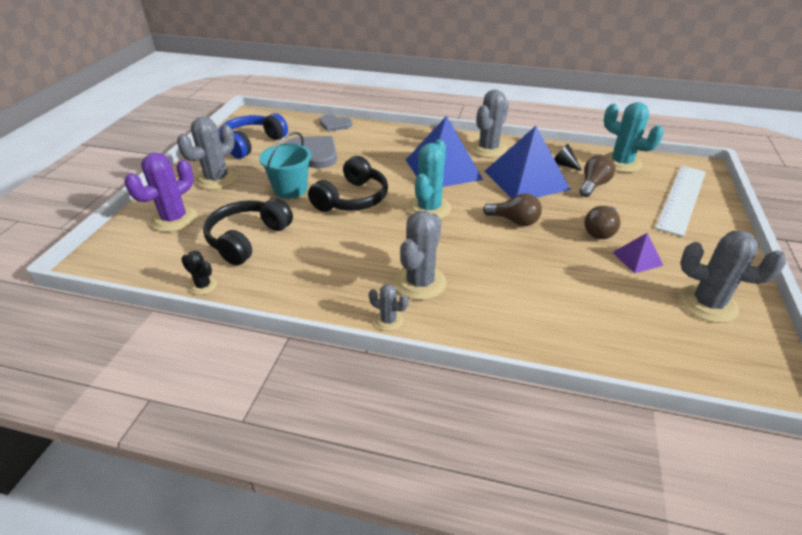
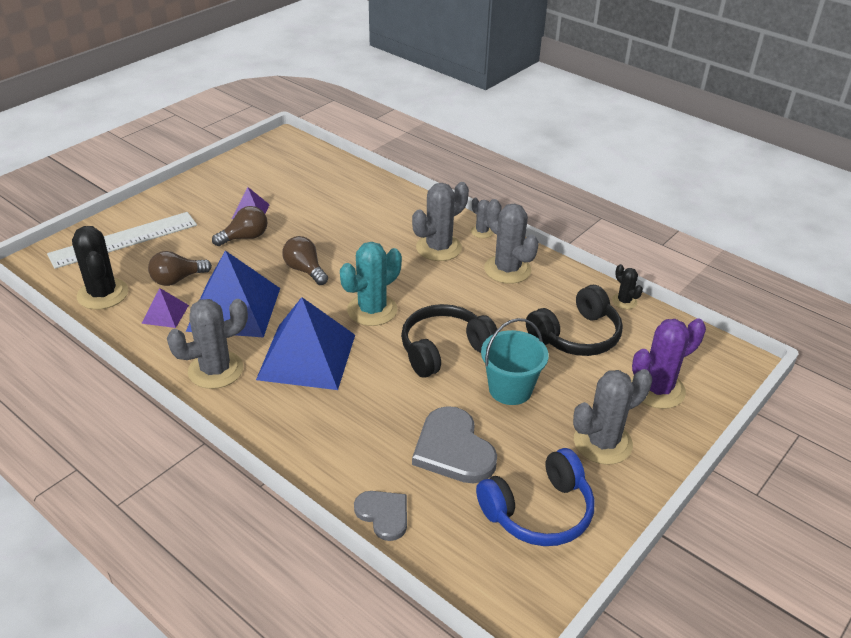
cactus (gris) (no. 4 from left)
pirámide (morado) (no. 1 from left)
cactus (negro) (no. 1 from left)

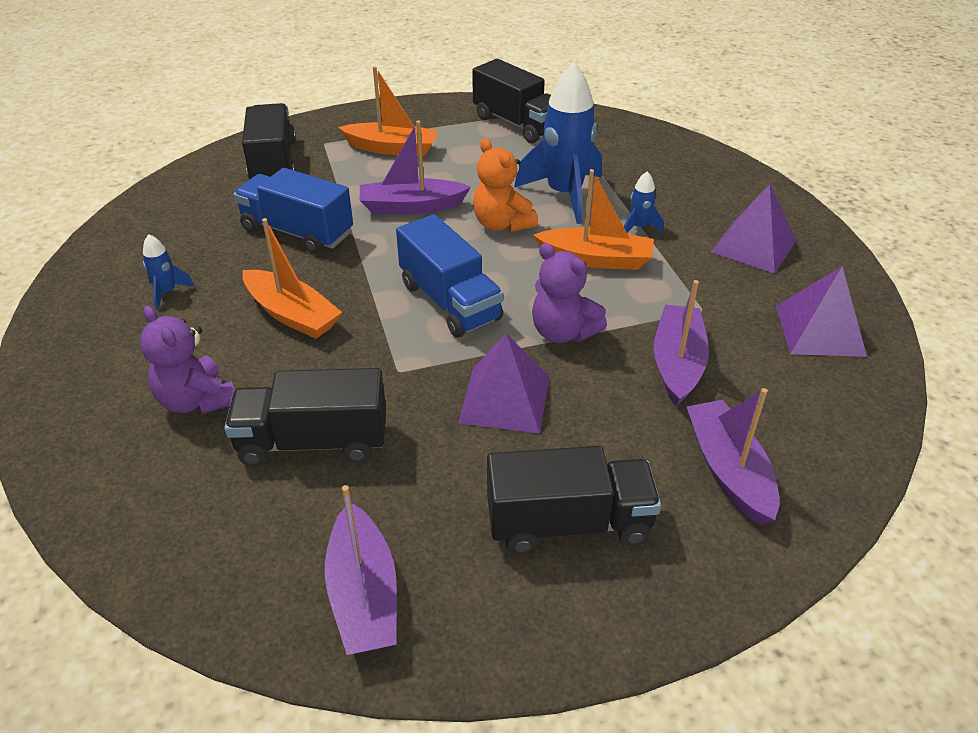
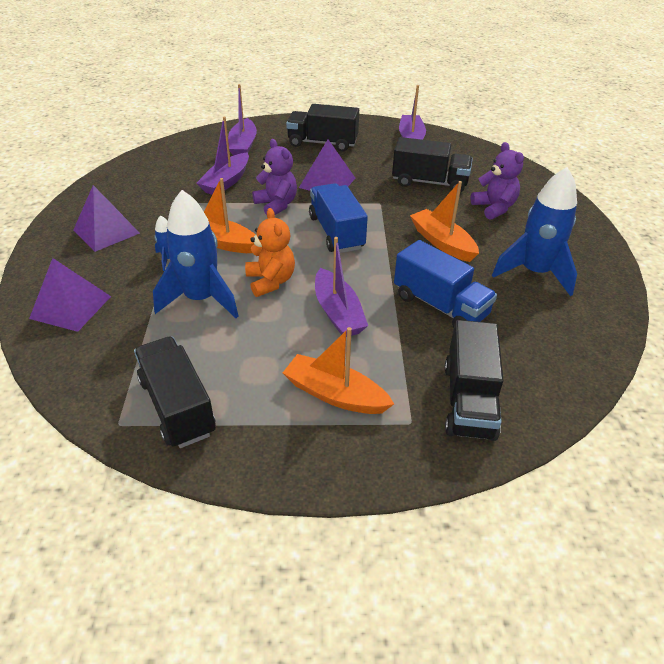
pirámide (morado) (no. 1 from left)
barco (morado) (no. 3 from left)
cohete (azul) (no. 3 from left)

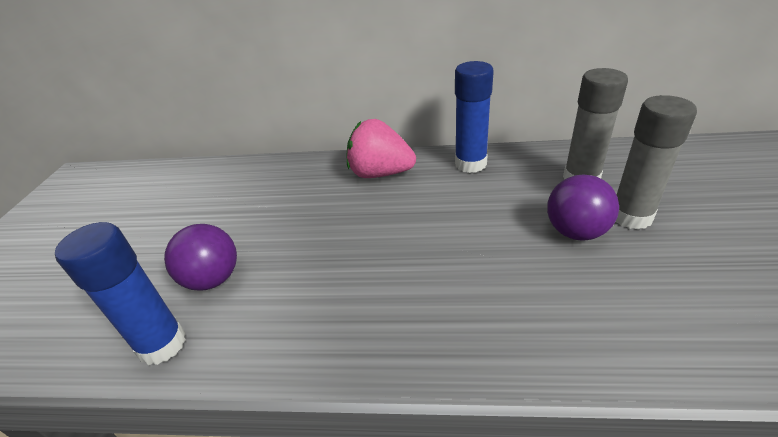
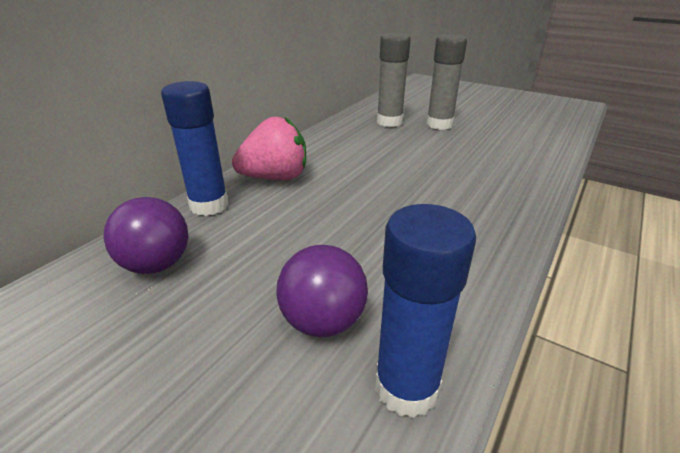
barra de pegamento (azul) (no. 1 from left)
pelota (morado) (no. 1 from left)
fresa (rosa)

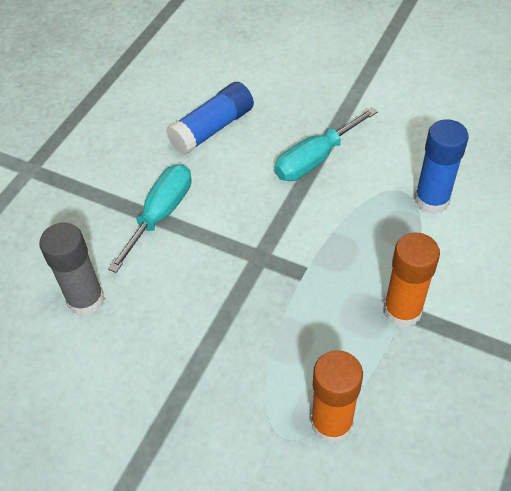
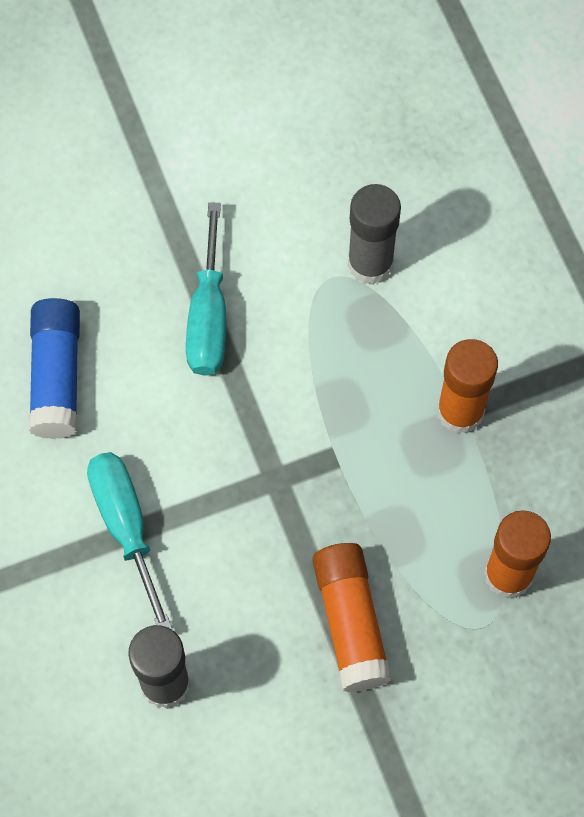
barra de pegamento (naranja) (no. 1 from left)
barra de pegamento (gris) (no. 2 from left)

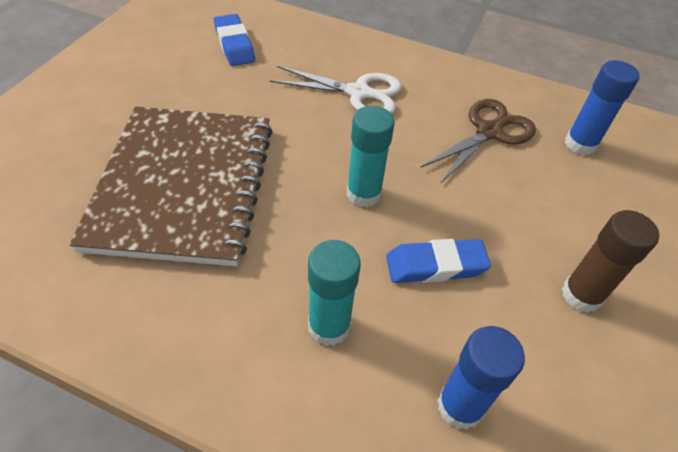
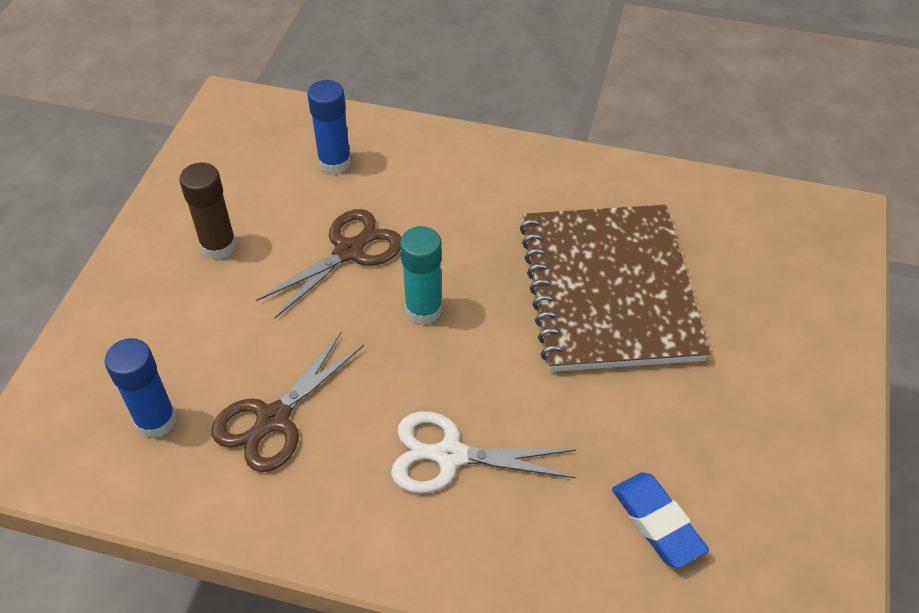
barra de pegamento (turquesa) (no. 1 from left in the first image)
tijeras (marrón) (no. 2 from left)

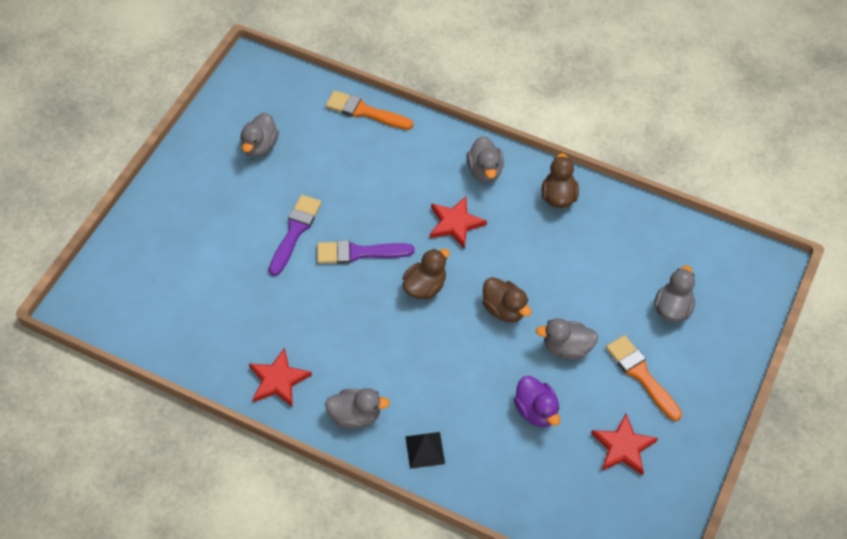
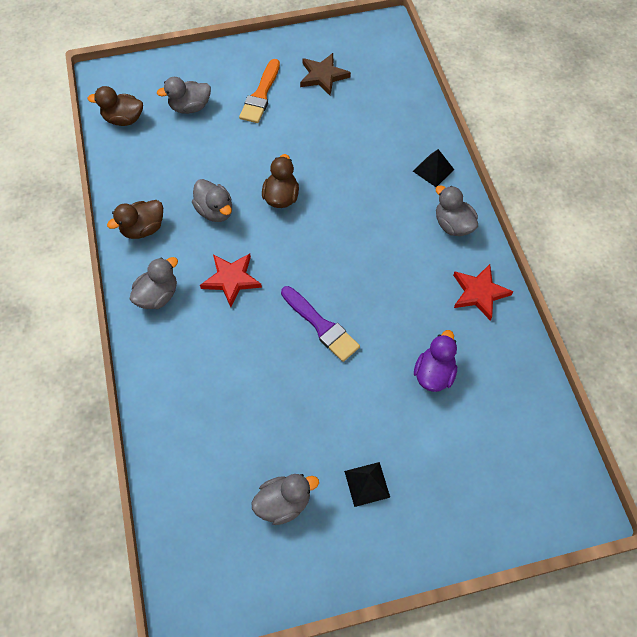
pincel (morado) (no. 1 from left in the first image)
pincel (naranja) (no. 1 from left in the first image)
pirámide (negro) (no. 1 from left)
pato (marrón) (no. 1 from left)
pato (morado)
pato (gris) (no. 3 from left)
estrella (marrón)

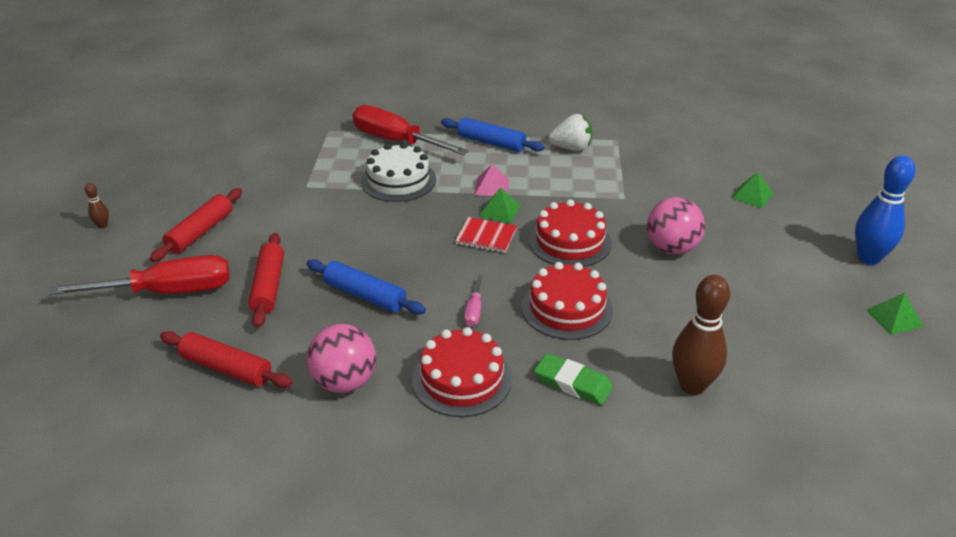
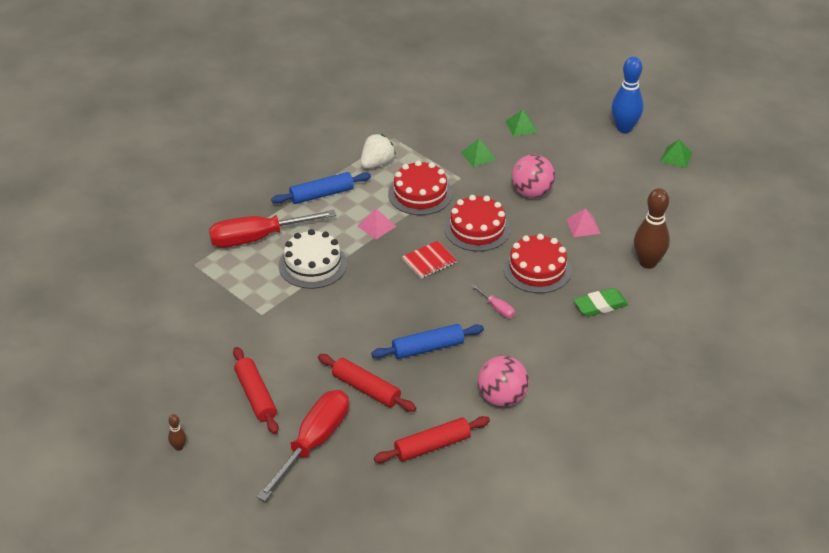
pirámide (rosa) (no. 2 from left)
tarta (rojo) (no. 1 from left)
pirámide (verde) (no. 1 from left)

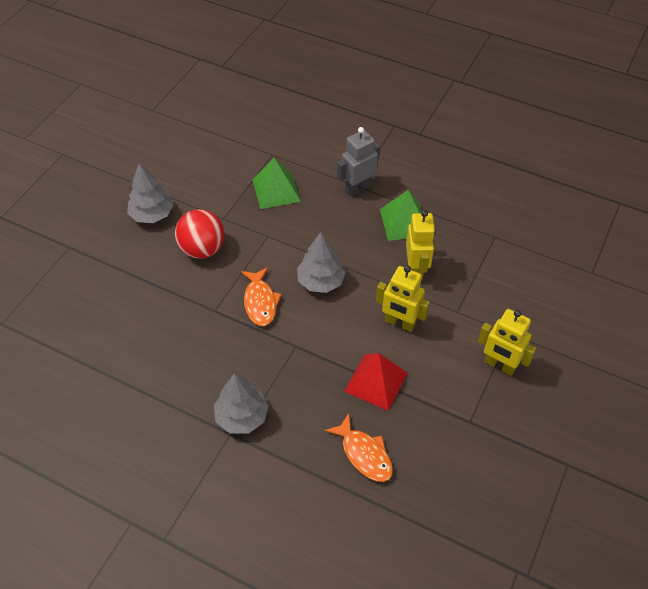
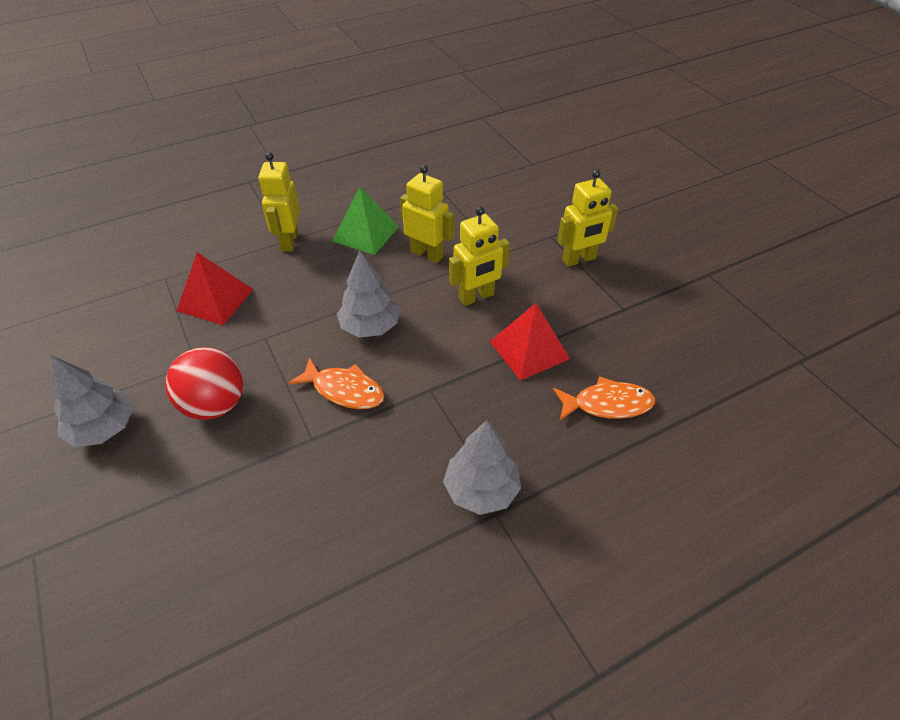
pirámide (rojo) (no. 1 from left)
robot (amarillo) (no. 1 from left)

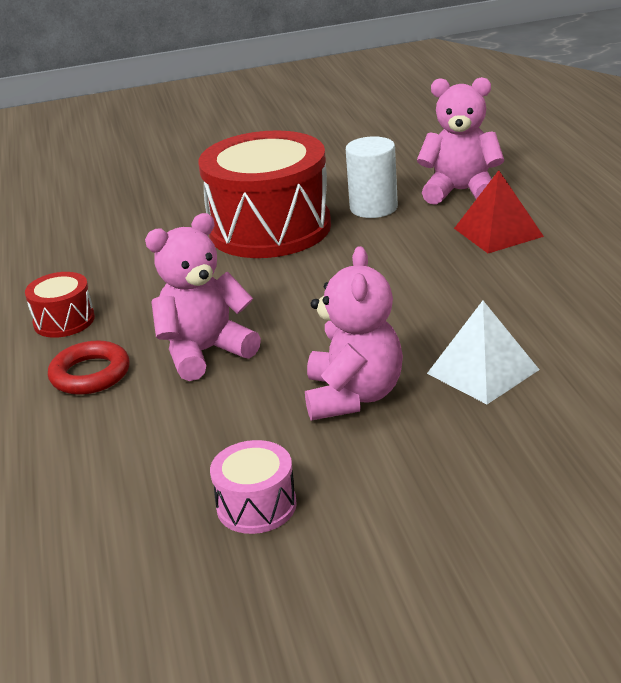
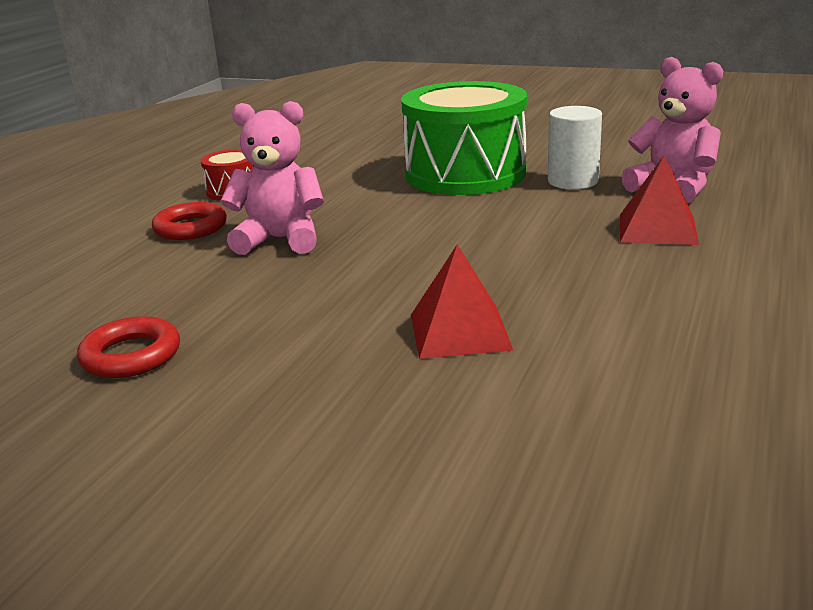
osito (rosa) (no. 2 from left in the first image)
anillo (rojo) (no. 1 from left)
tambor (verde)
pirámide (rojo) (no. 1 from left)

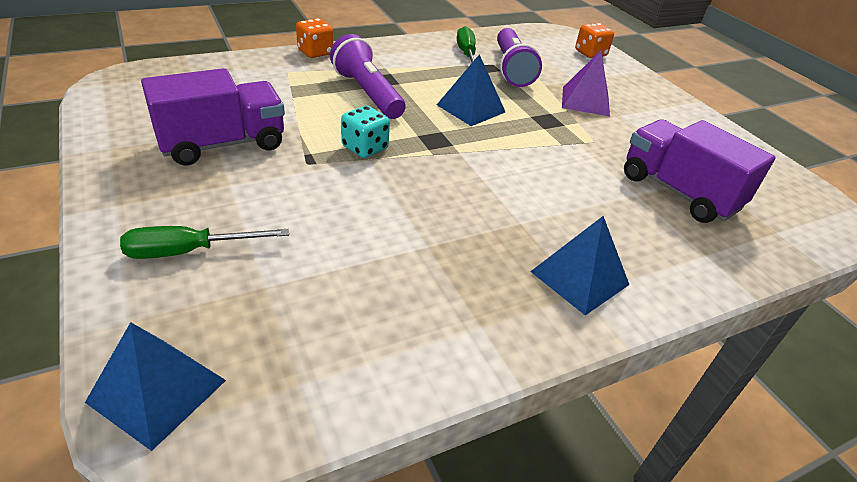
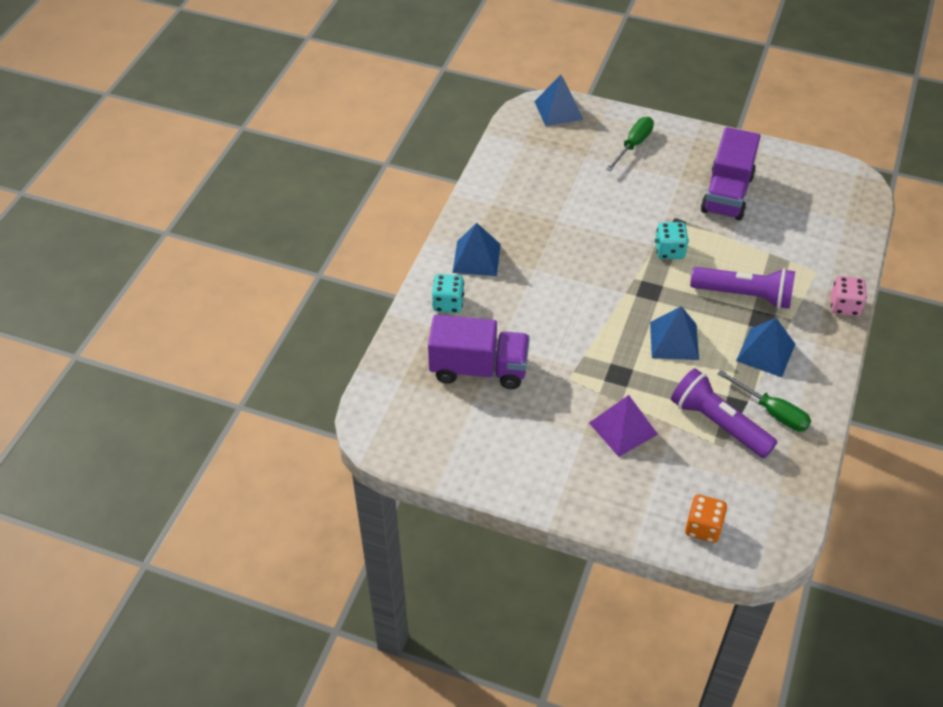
dado (turquesa) (no. 1 from left)
pirámide (azul) (no. 4 from left)
dado (rosa)

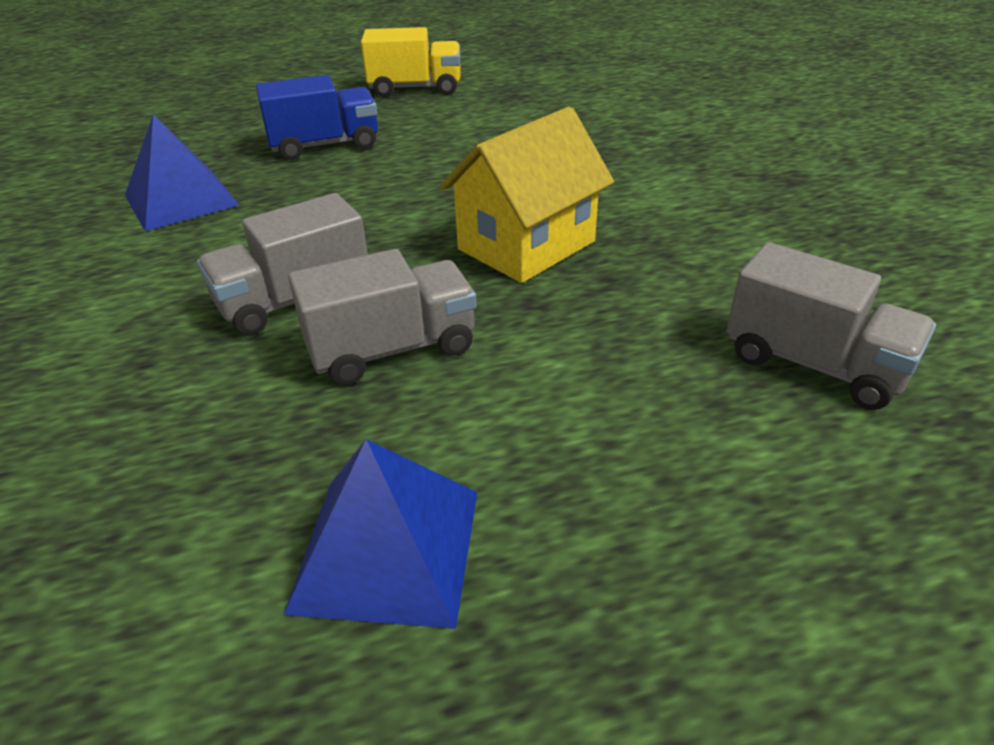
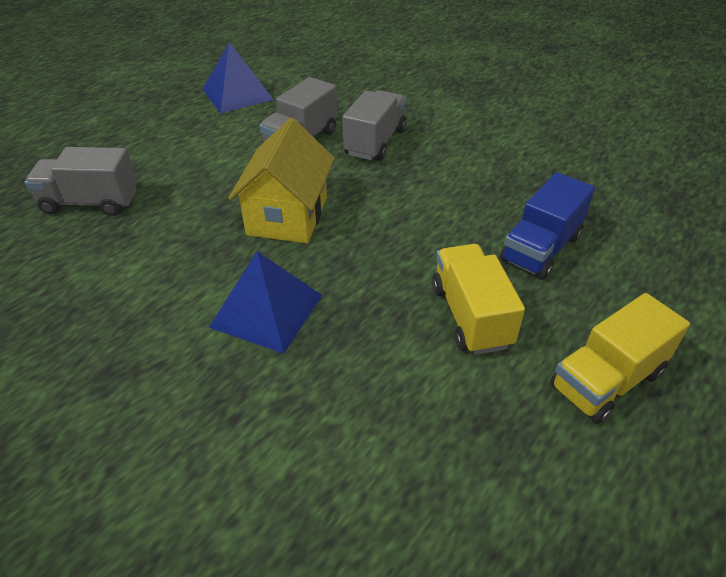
camión (amarillo) (no. 1 from left)
pirámide (azul) (no. 2 from left)

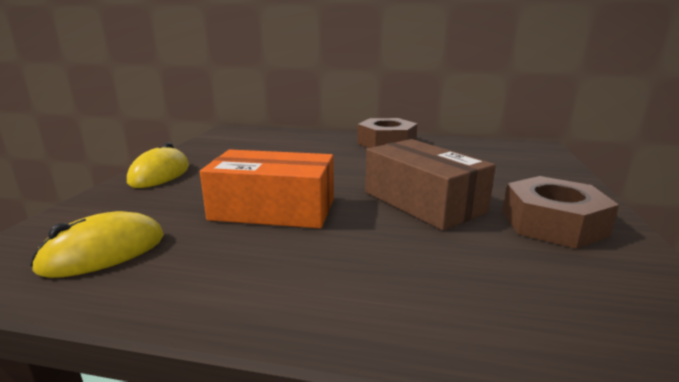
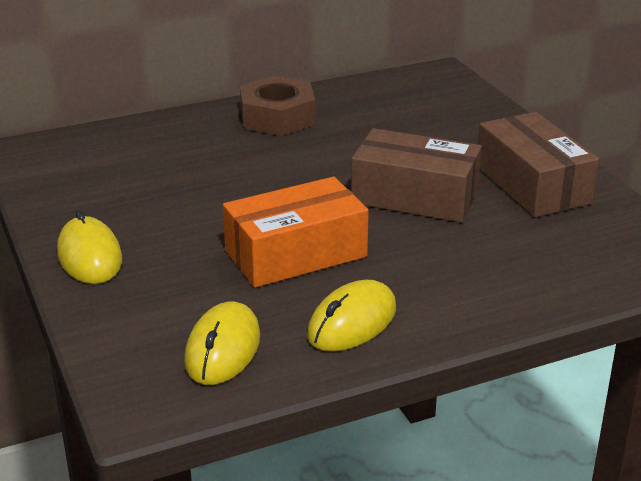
ratón (amarillo) (no. 3 from left)
caja (marrón) (no. 2 from left)

